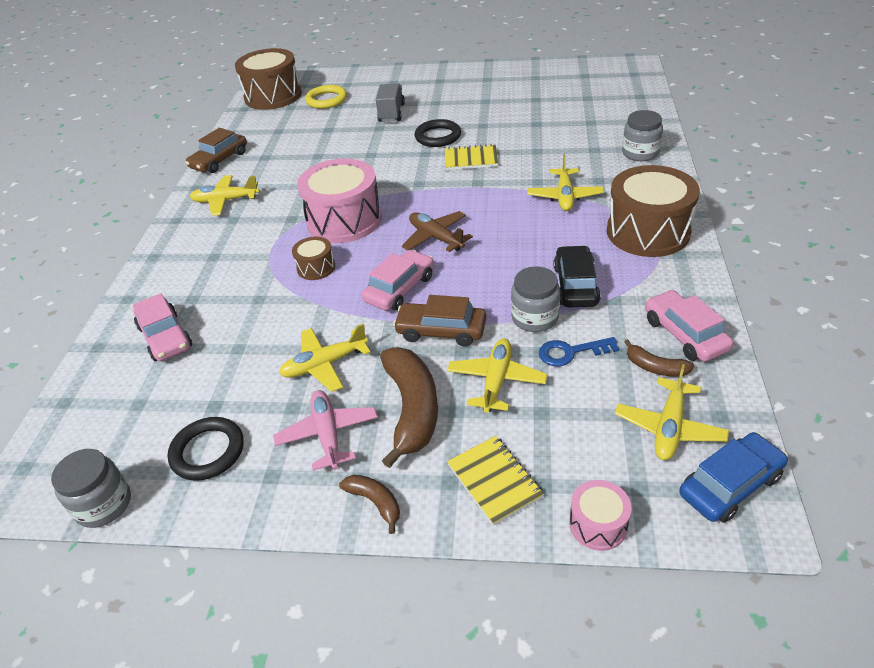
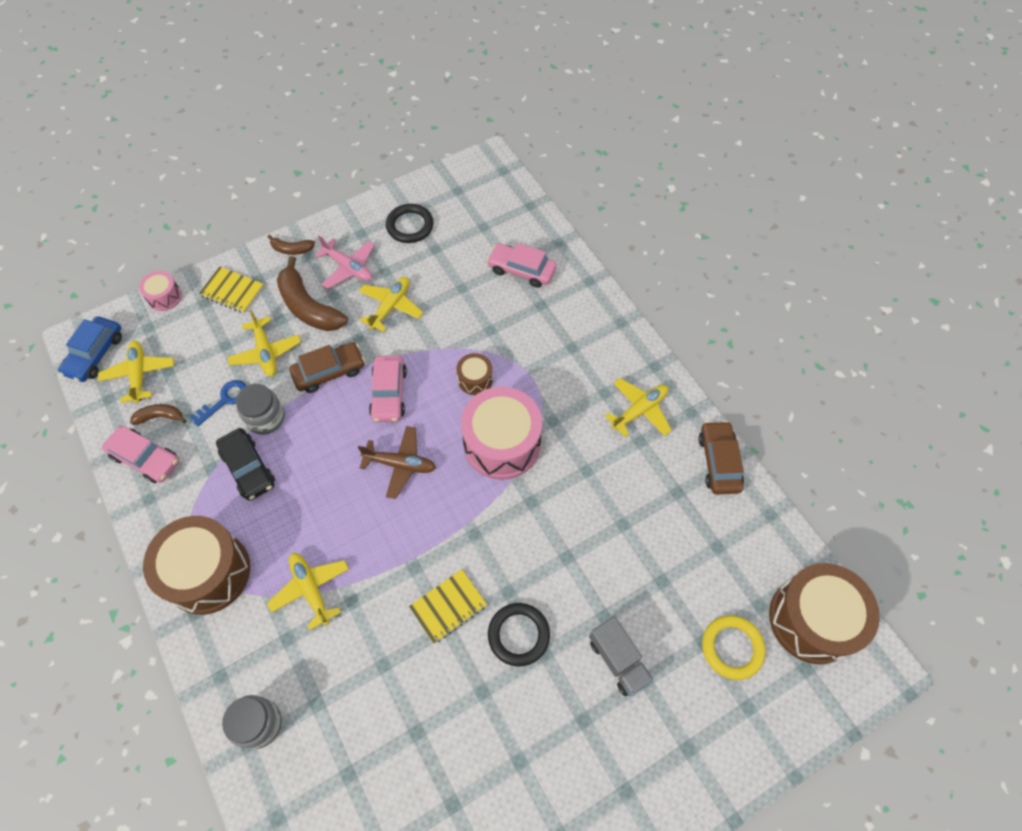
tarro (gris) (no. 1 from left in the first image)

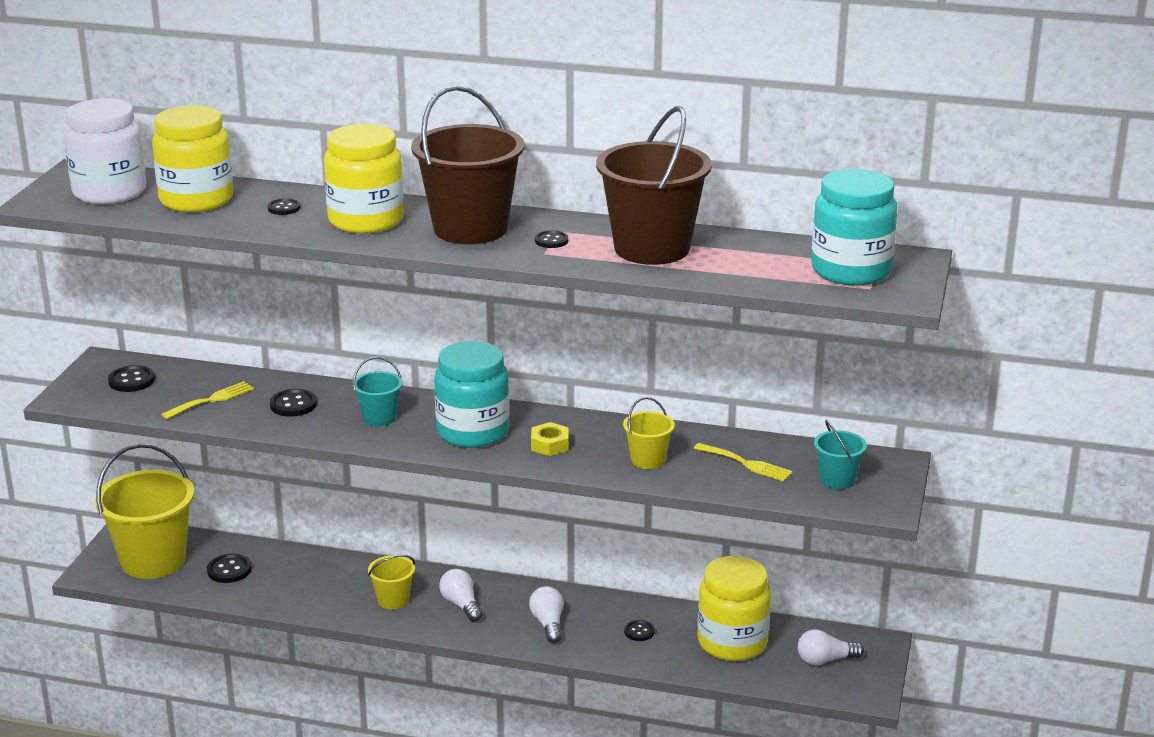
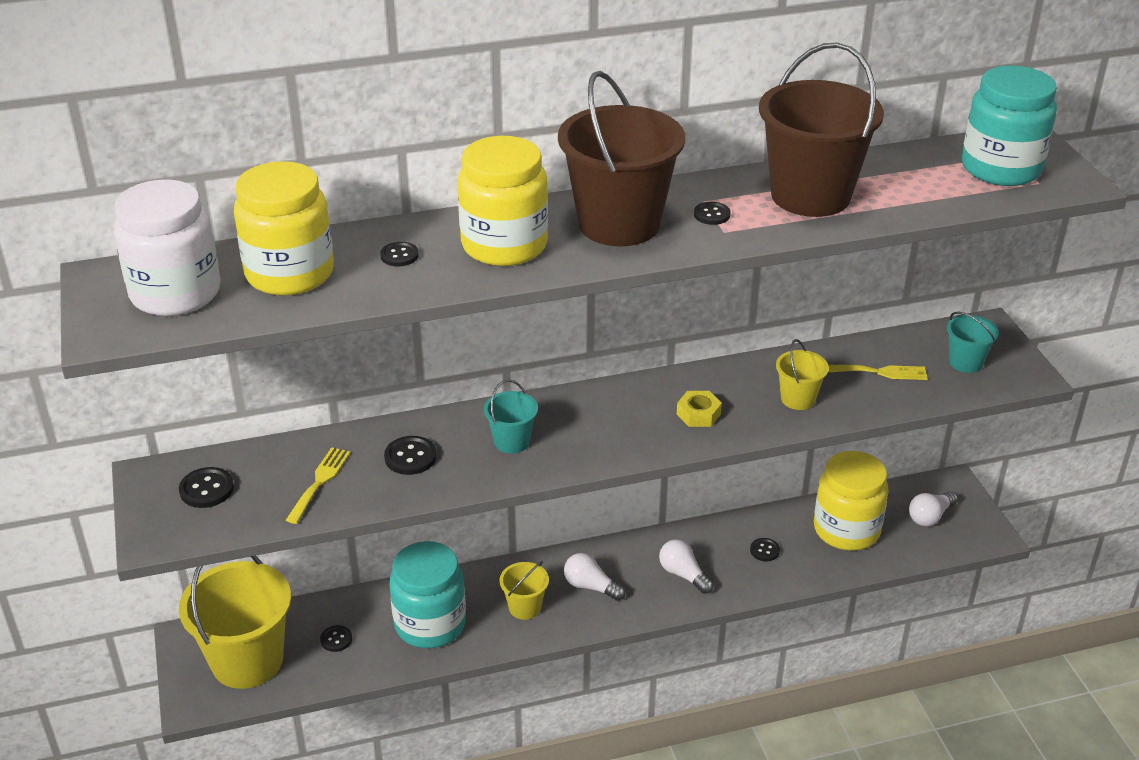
tarro (turquesa) (no. 1 from left)
botón (negro) (no. 2 from left)

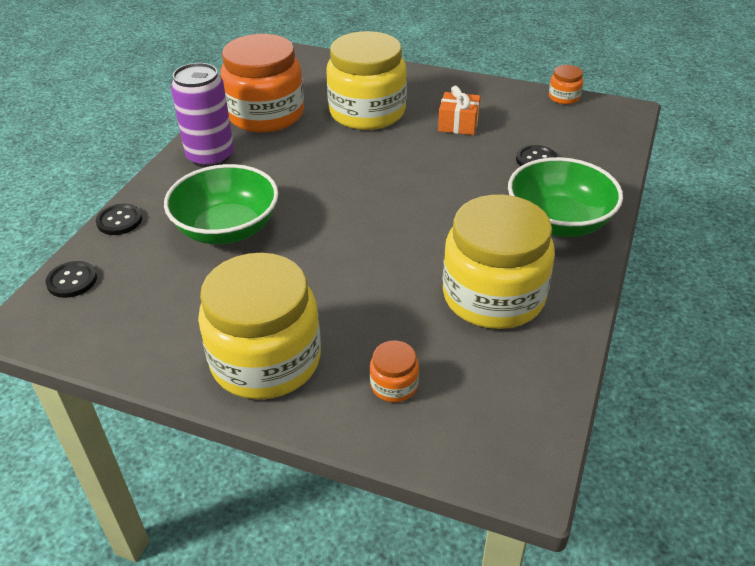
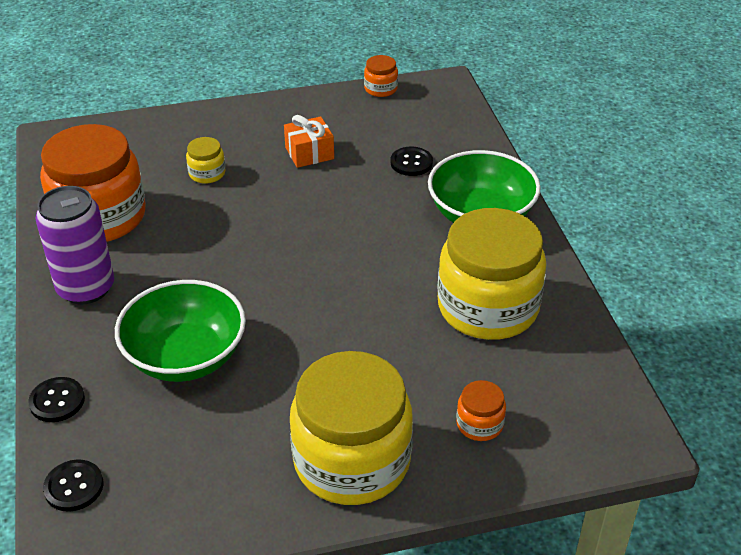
tarro (amarillo) (no. 1 from left)

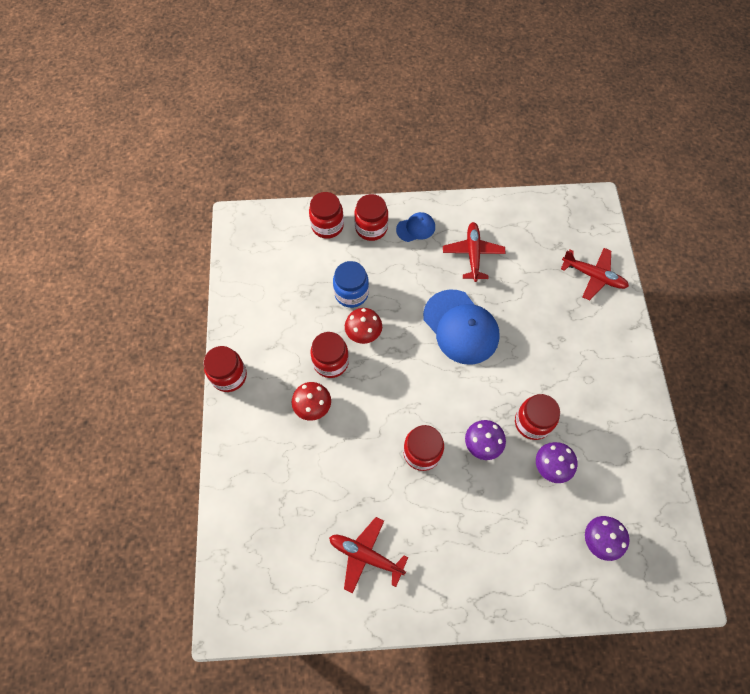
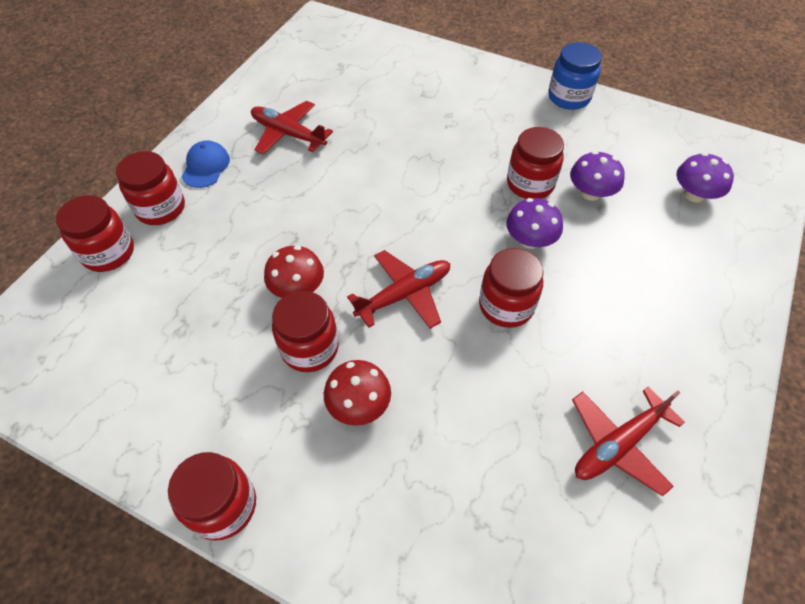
gorra (azul) (no. 2 from left in the first image)
tarro (azul)
avión (rojo) (no. 2 from left)

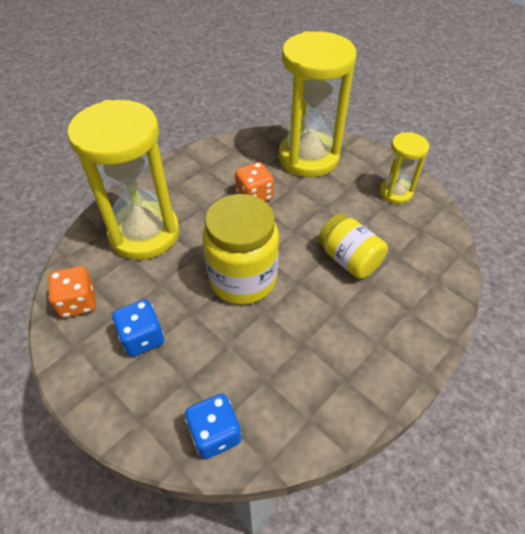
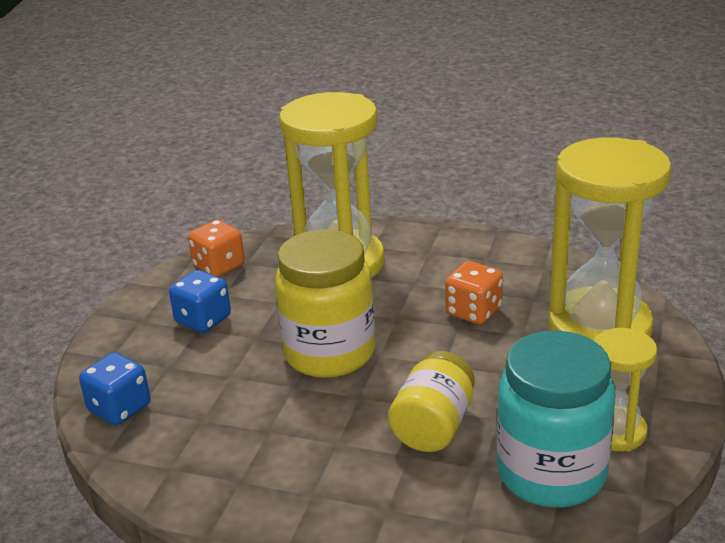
tarro (turquesa)

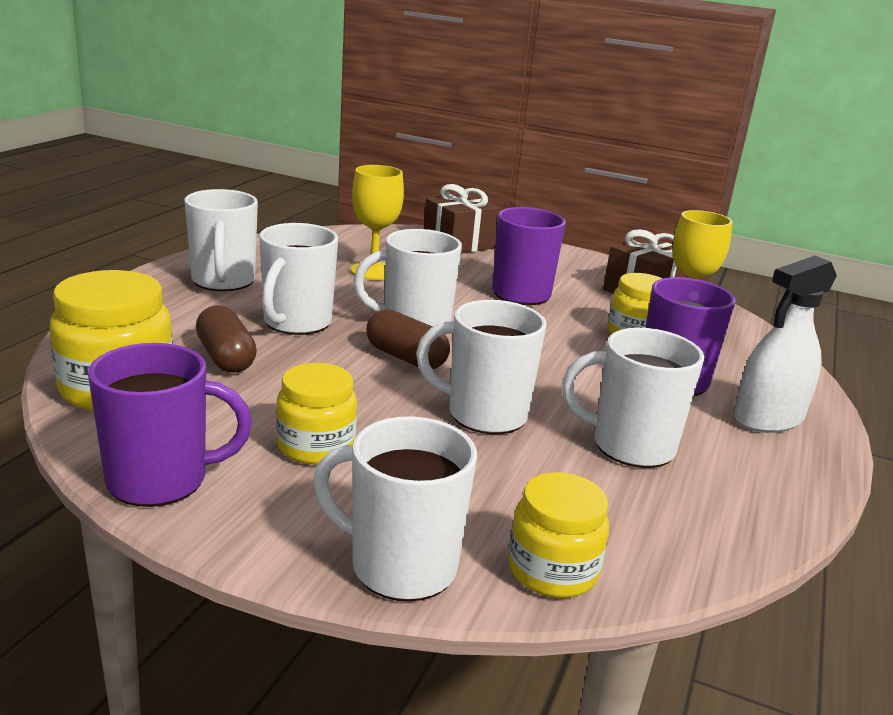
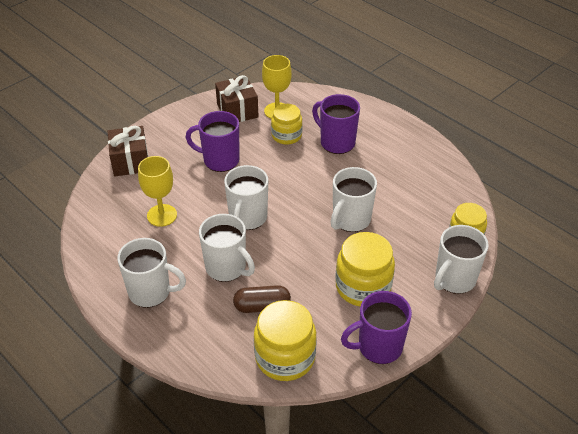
cápsula (marrón) (no. 2 from left in the first image)
taza (blanco) (no. 6 from left in the first image)
pulverizador (blanco)
taza (morado) (no. 3 from left)
tarro (amarillo) (no. 3 from left)

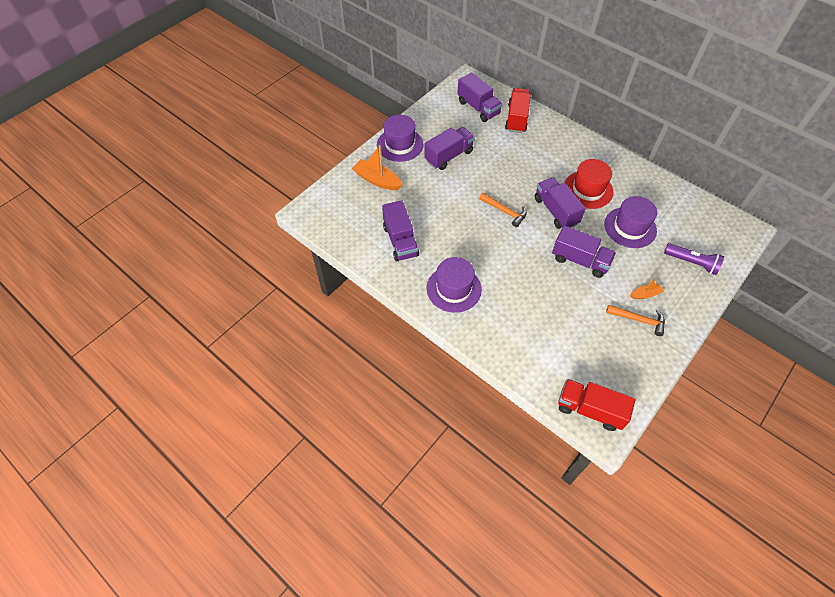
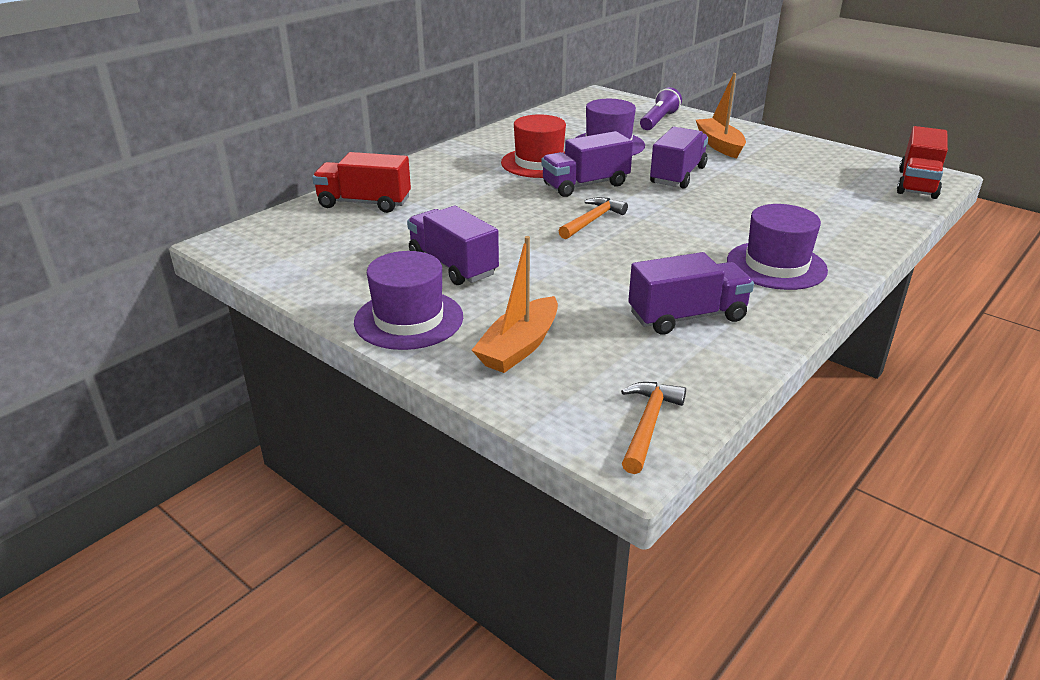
camión (morado) (no. 3 from left in the first image)
martillo (naranja) (no. 2 from left)
barco (naranja) (no. 2 from left)

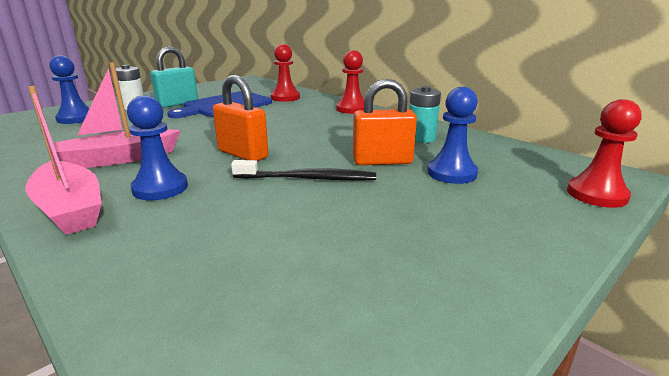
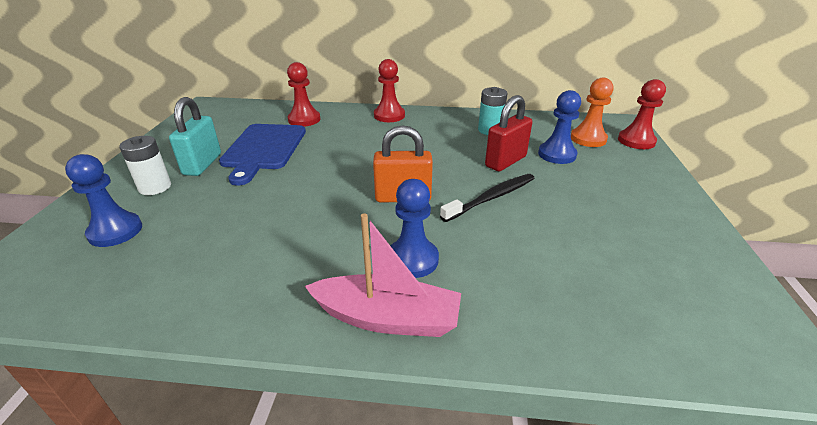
barco (rosa) (no. 2 from left in the first image)
peón (naranja)
candado (rojo)

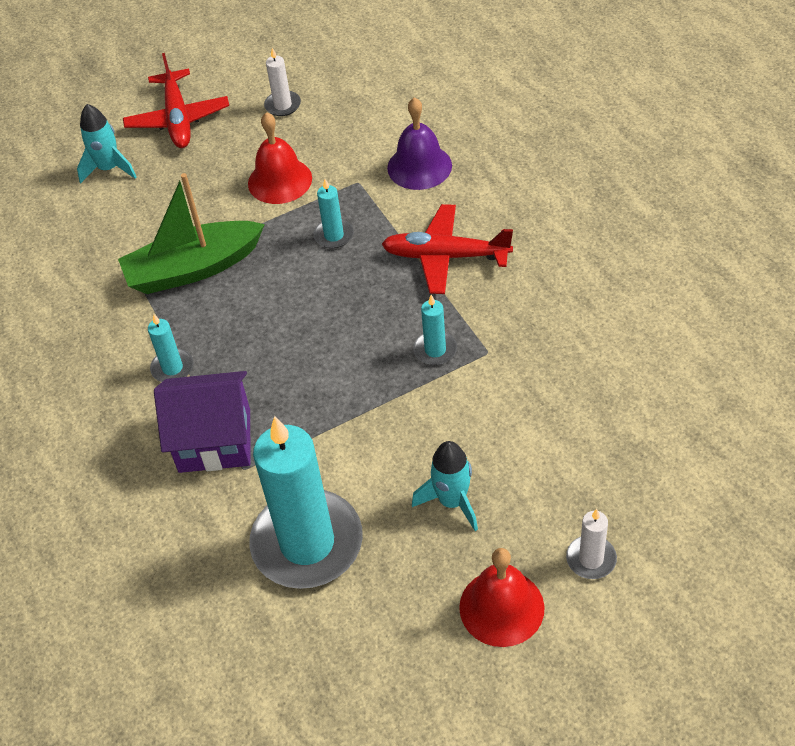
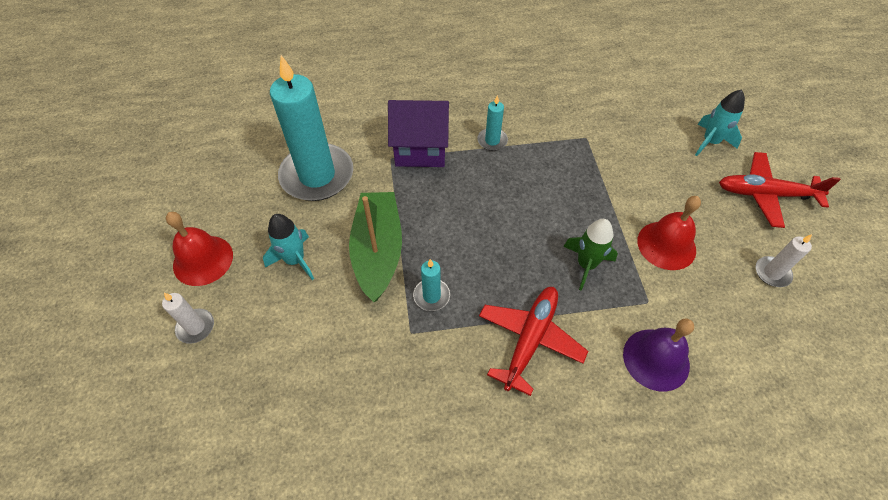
barco (verde)
cohete (verde)
casa (morado)

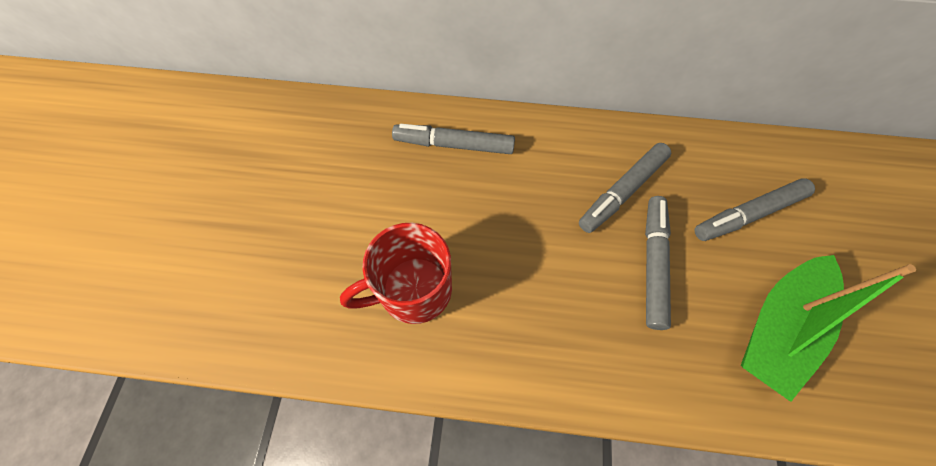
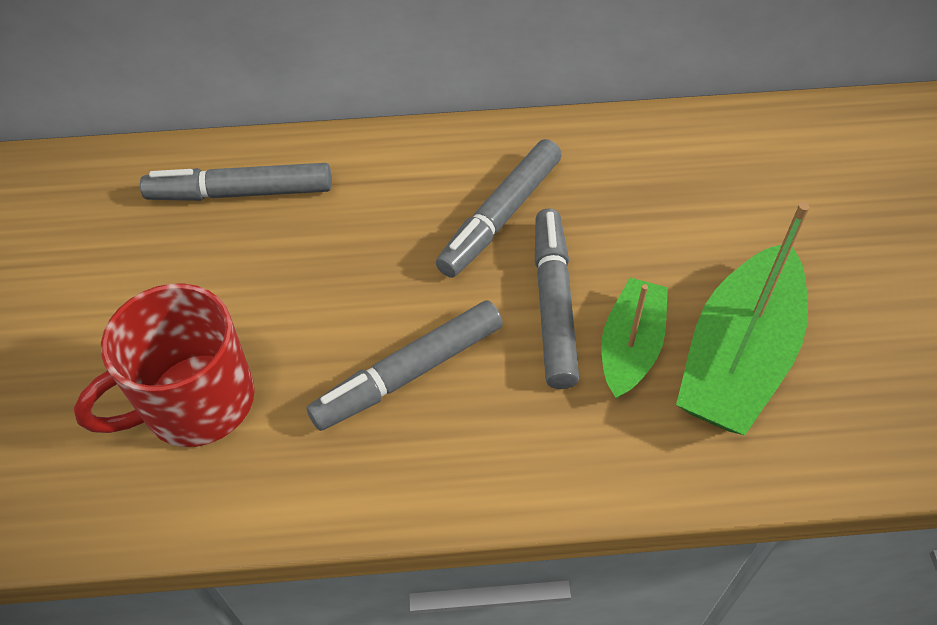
barco (verde) (no. 1 from left)
rotulador (gris) (no. 2 from left)

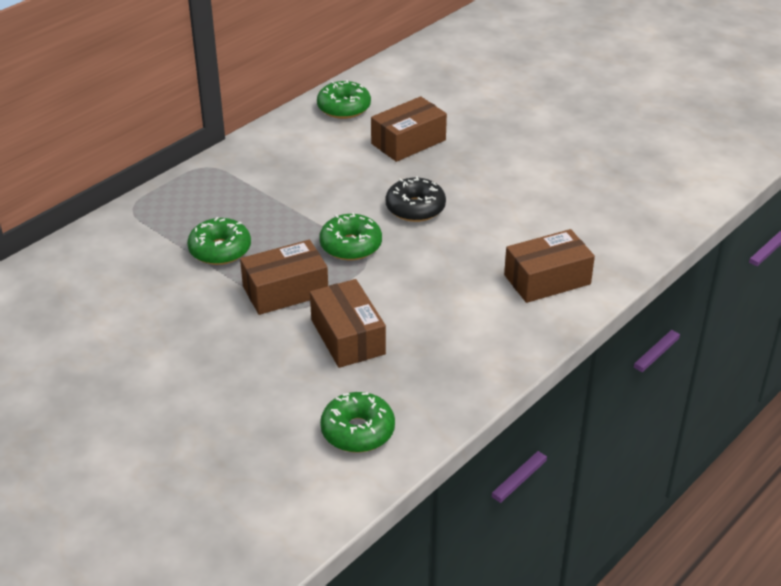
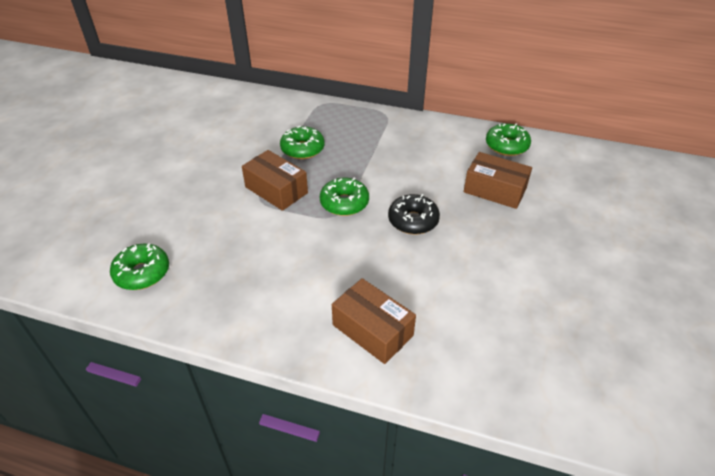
caja (marrón) (no. 2 from left in the first image)

